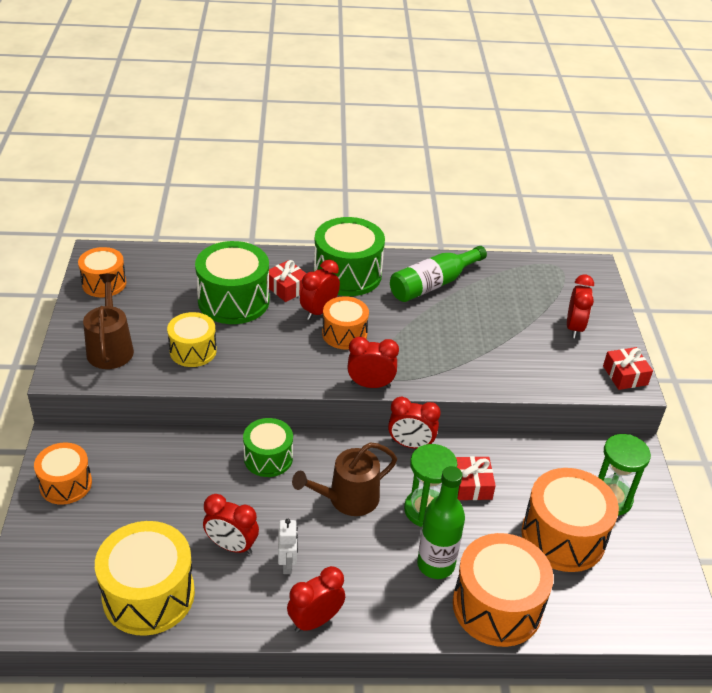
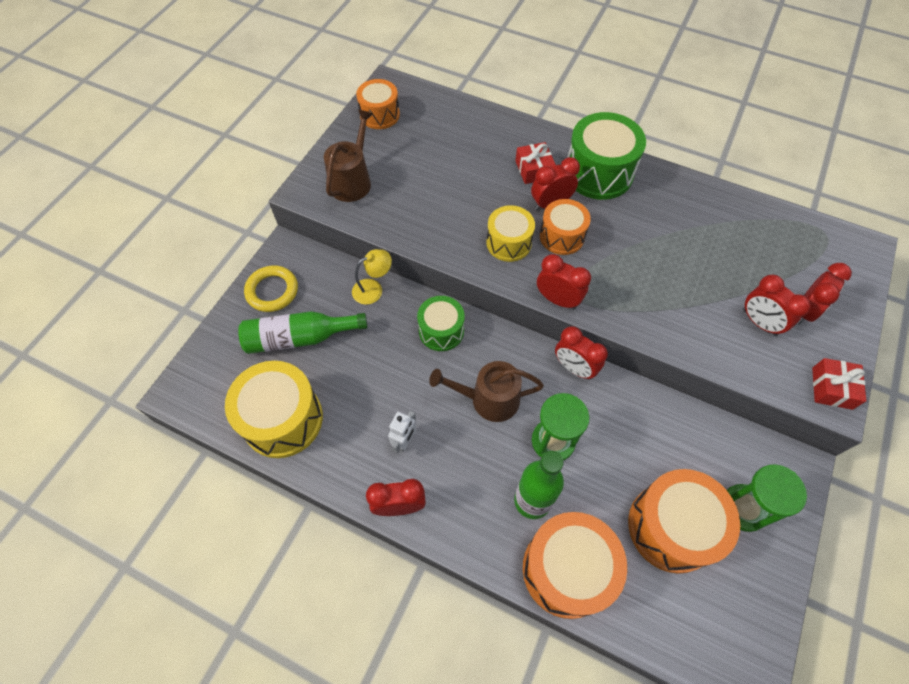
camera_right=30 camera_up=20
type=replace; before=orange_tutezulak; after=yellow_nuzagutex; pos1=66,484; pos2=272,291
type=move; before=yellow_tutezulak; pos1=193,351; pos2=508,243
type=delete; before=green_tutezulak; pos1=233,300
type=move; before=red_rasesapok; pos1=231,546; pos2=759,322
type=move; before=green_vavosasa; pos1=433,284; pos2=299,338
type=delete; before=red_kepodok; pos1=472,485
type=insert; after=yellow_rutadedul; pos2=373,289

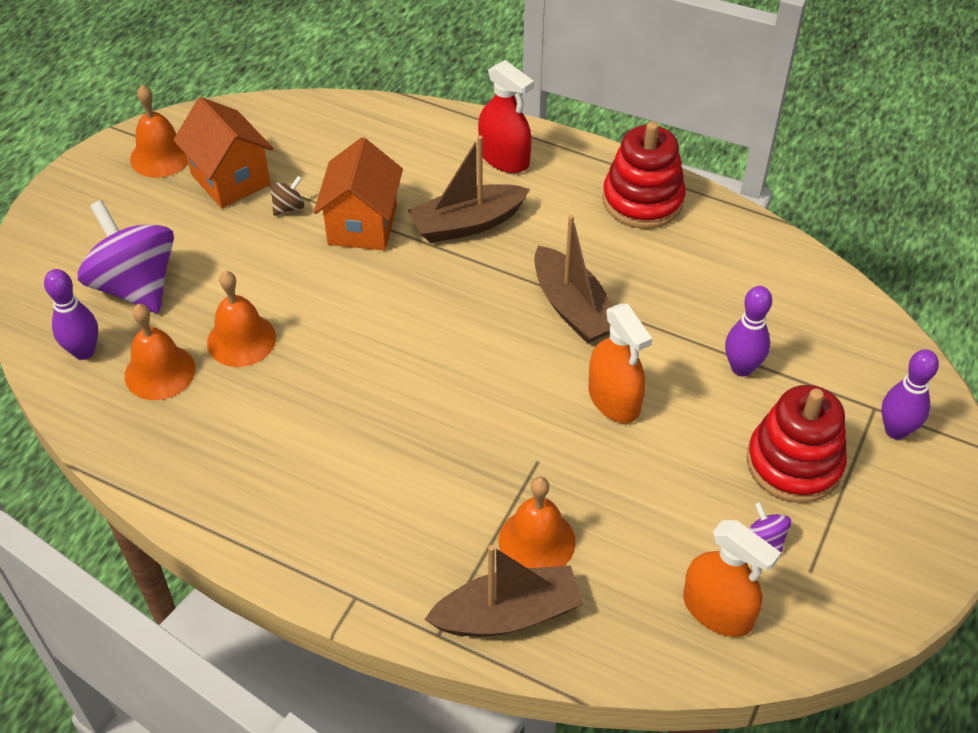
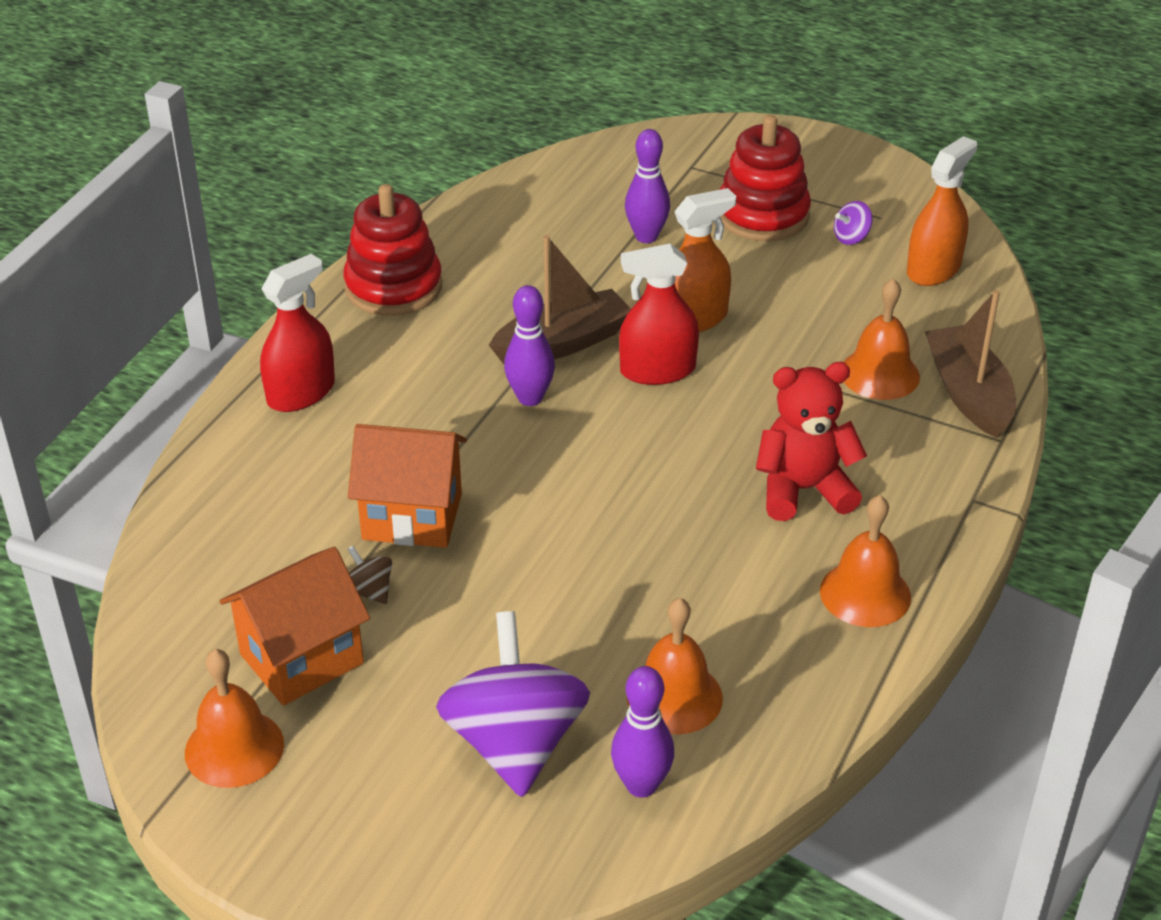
camera_right=-90 camera_up=-10
type=rotate; before=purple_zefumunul; pos1=136,286; pos2=515,743; turn=120
type=move; before=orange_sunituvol; pos1=241,340; pos2=865,593
type=delete; before=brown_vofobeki; pos1=467,224
type=move; before=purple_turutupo; pos1=896,430; pos2=530,398
type=insert; after=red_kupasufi; pos2=657,370
type=insert; after=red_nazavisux; pos2=803,490

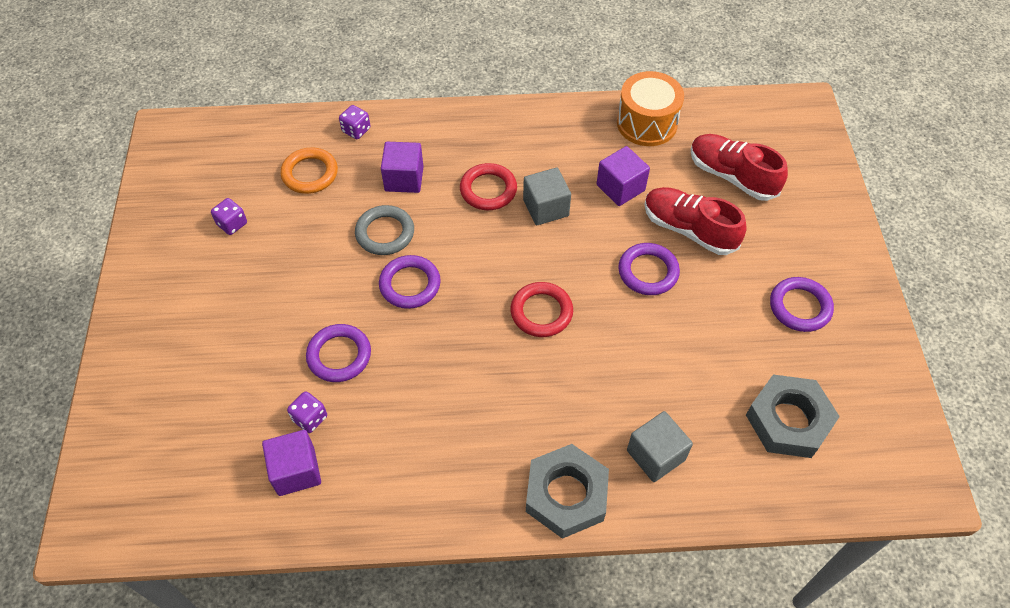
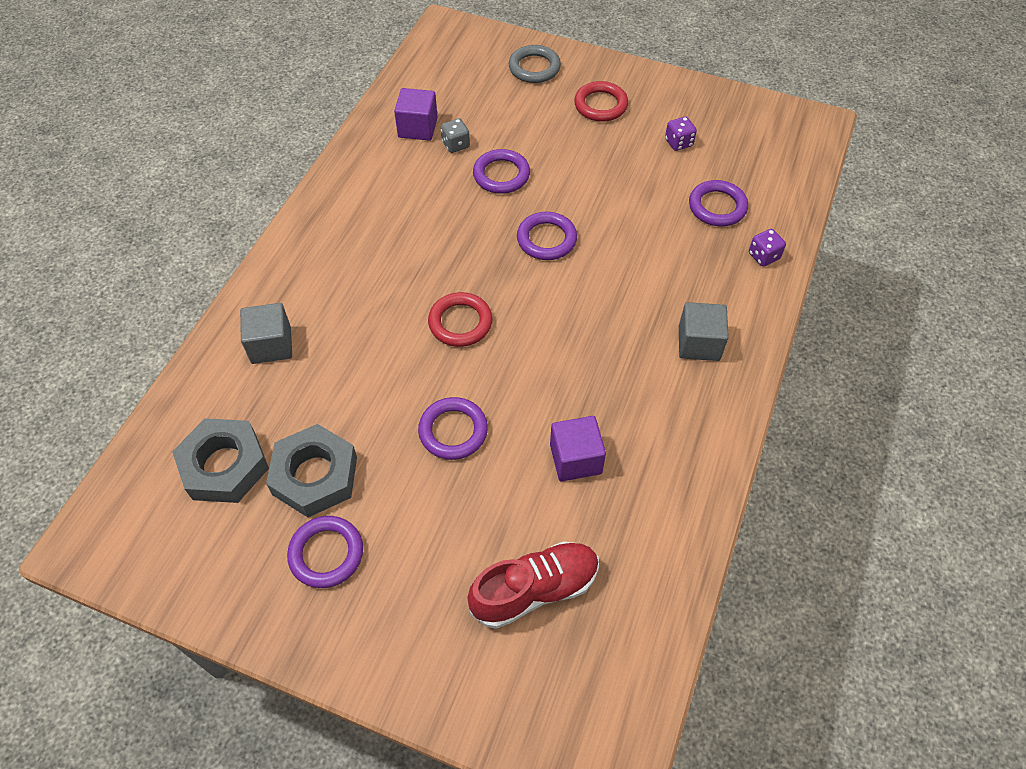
camera_right=115 camera_up=0
type=recolor; before=orange_nuzagutex; after=purple_nuzagutex; pos1=310,174; pos2=717,207
type=recolor; before=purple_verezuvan; after=grey_verezuvan; pos1=310,418; pos2=455,145
type=move; before=grey_nuzagutex; pos1=385,233; pos2=534,68
type=delete; before=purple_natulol; pos1=404,179
type=move; before=red_nuzagutex; pos1=488,190; pos2=600,105
type=move; before=grey_natulol; pos1=546,208; pos2=699,343
type=move; before=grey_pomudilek; pos1=566,494; pos2=315,475
type=delete; before=orange_tutezulak; pos1=647,123
type=delete; before=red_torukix; pos1=689,229

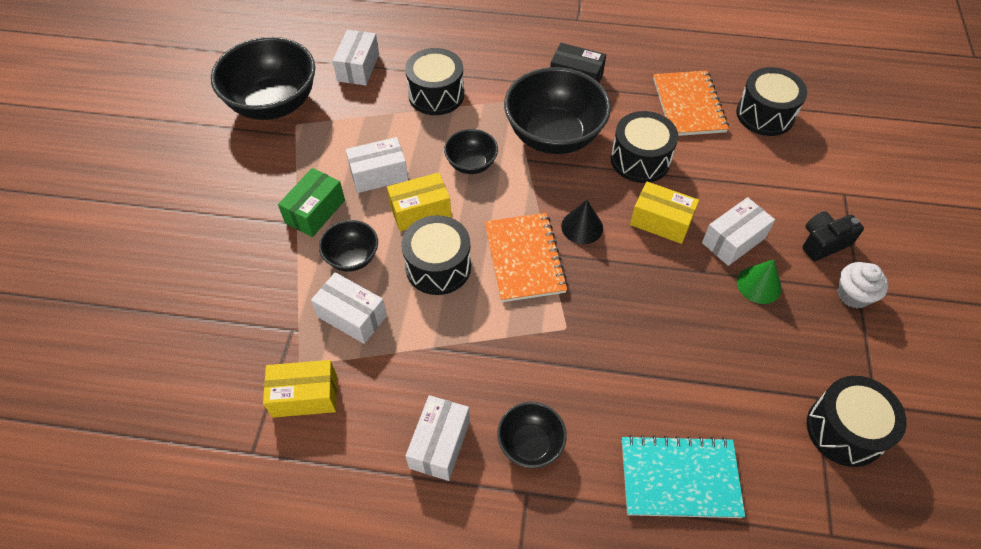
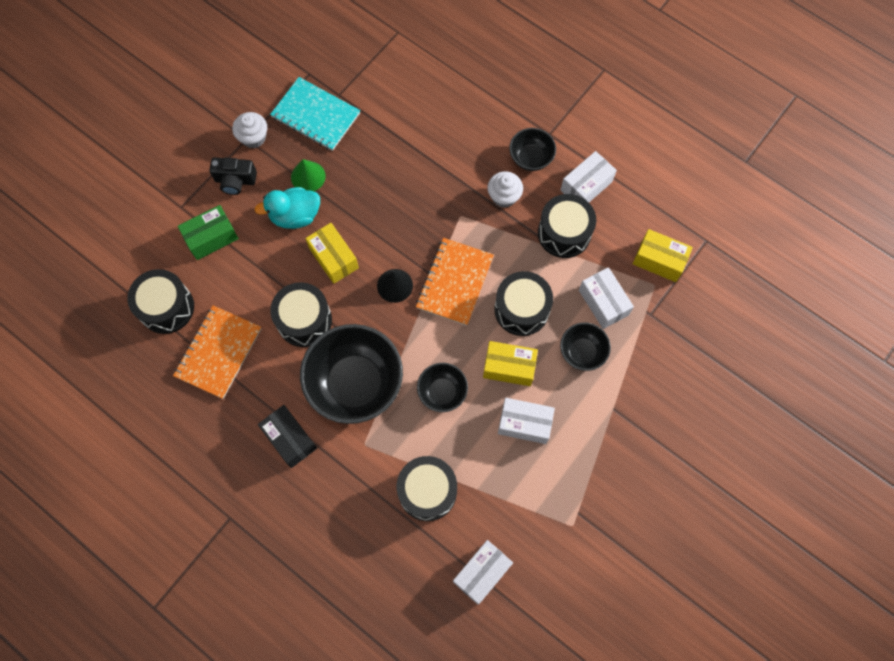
camera_right=-150 camera_up=15
type=delete; before=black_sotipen; pos1=274,104
type=move; before=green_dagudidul; pos1=315,211; pos2=211,238
type=move; before=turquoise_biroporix; pos1=679,478; pos2=316,115
type=replace; before=white_dagudidul; after=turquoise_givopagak; pos1=733,240; pos2=295,216
type=move; before=black_tutezulak; pos1=844,430; pos2=564,233
type=insert; after=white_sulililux; pos2=504,196

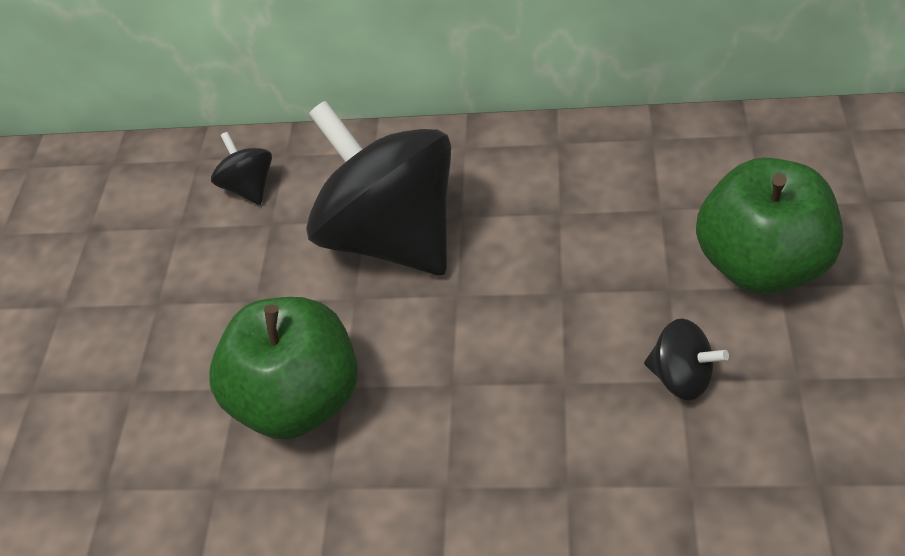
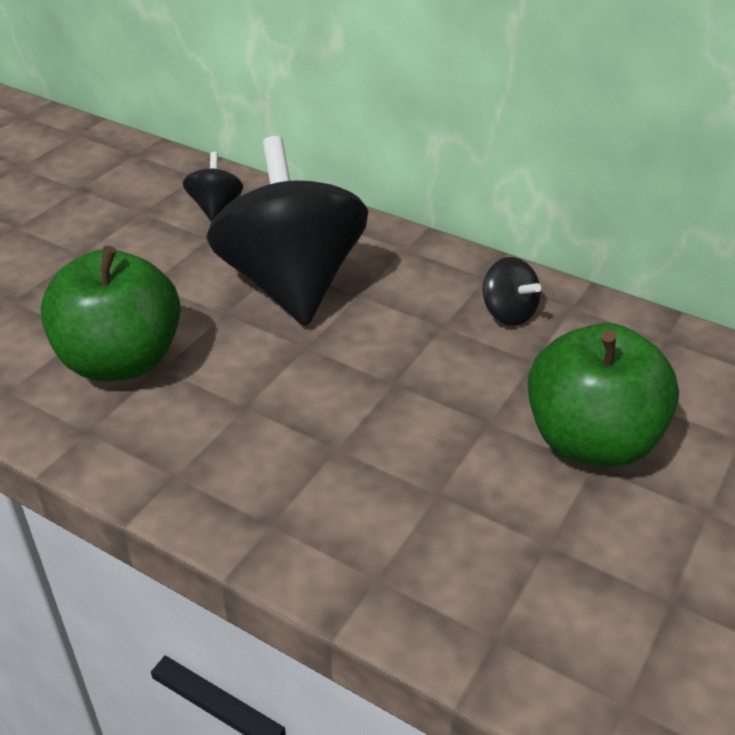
camera_right=20 camera_up=-10
type=move; before=black_zefumunul; pos1=681,377; pos2=508,313

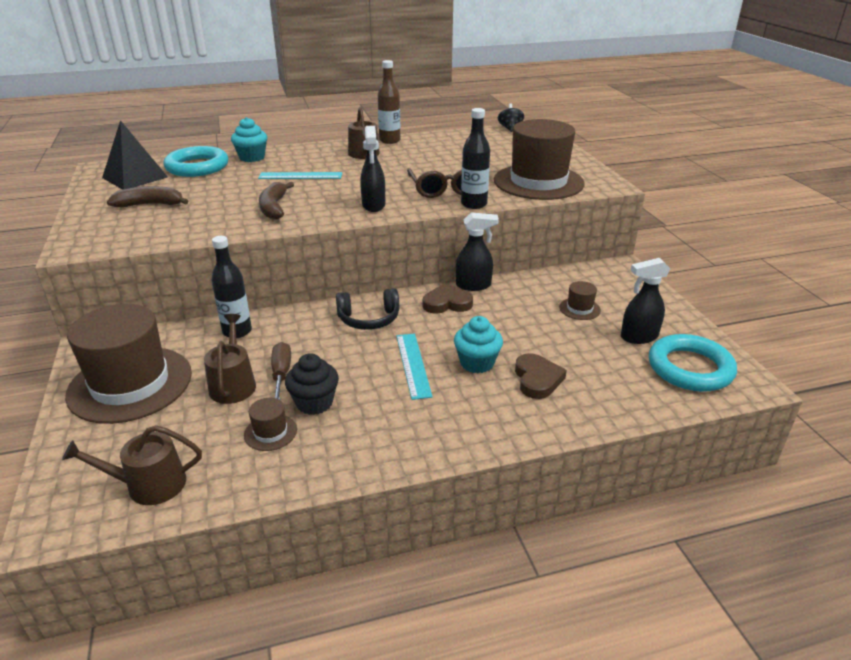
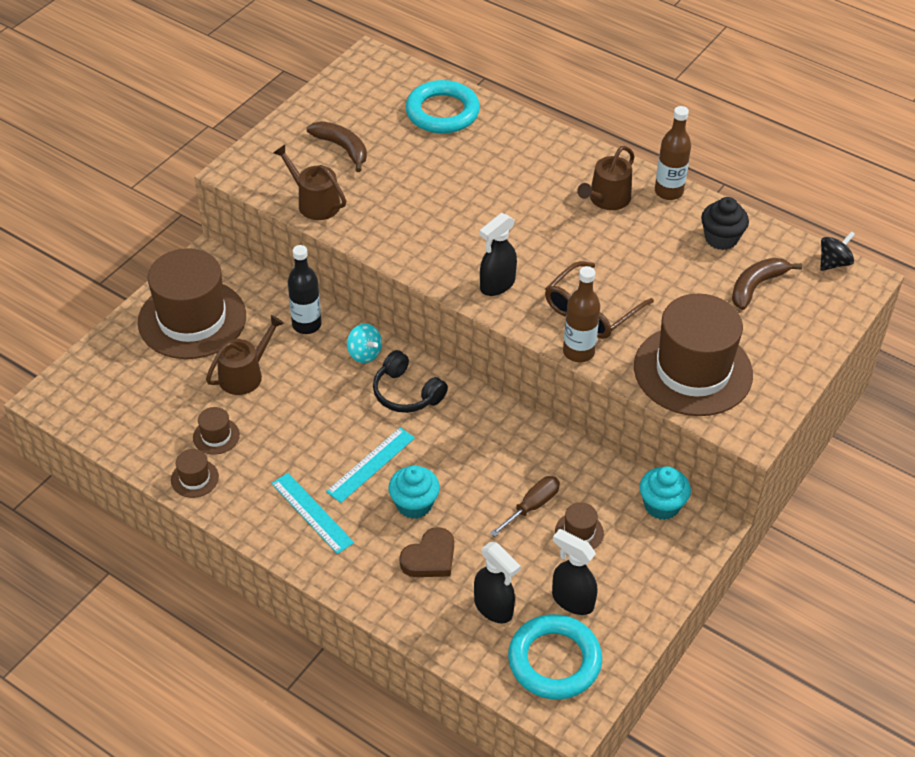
camera_right=50 camera_up=15
type=move; before=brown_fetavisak; pos1=149,485; pos2=314,202
type=delete; before=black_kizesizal; pos1=135,177
type=move; before=turquoise_sulililux; pos1=252,157; pos2=661,505
type=move; before=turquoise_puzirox; pos1=300,176; pos2=312,513
type=move; before=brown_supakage; pos1=274,207; pos2=756,286
type=move; before=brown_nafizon; pos1=281,374; pos2=532,506
type=move; before=black_sulililux; pos1=314,403; pos2=721,238
type=delete; before=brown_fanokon; pos1=447,303
type=move; before=black_kupasufi; pos1=474,285; pos2=494,608
type=recolor; before=black_vavosasa; after=brown_vavosasa; pos1=474,204; pos2=578,352
type=insert; after=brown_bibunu; pos2=194,478
type=insert; after=turquoise_zefumunul; pos2=364,354

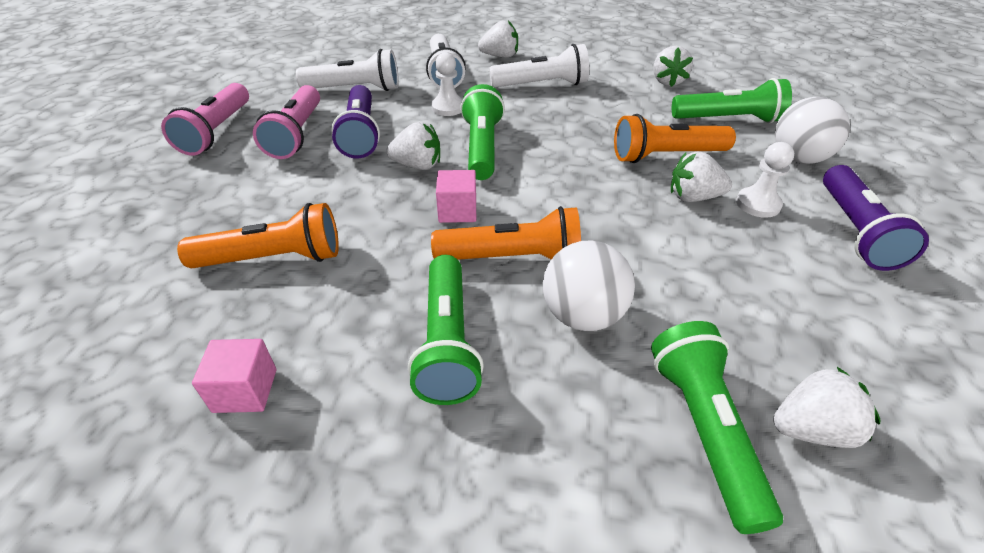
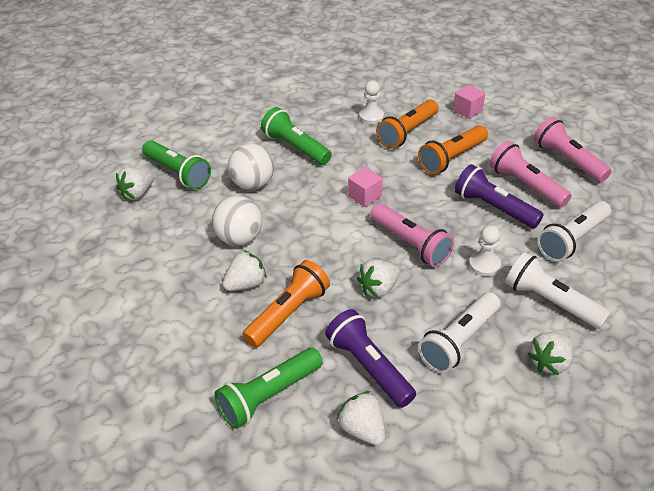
camera_right=140 camera_up=0
type=move; before=pink_natulol; pos1=245,390; pos2=467,110
type=move; before=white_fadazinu; pos1=417,165; pos2=378,288
type=move; before=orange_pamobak; pos1=513,258; pos2=452,158
type=recolor; before=green_pamobak; after=pink_pamobak; pos1=482,147; pos2=411,244
type=move; before=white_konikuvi; pos1=758,204; pos2=371,116
type=move; before=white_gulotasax; pos1=798,158; pos2=239,238
type=move; before=purple_pamobak; pos1=855,231; pos2=369,367

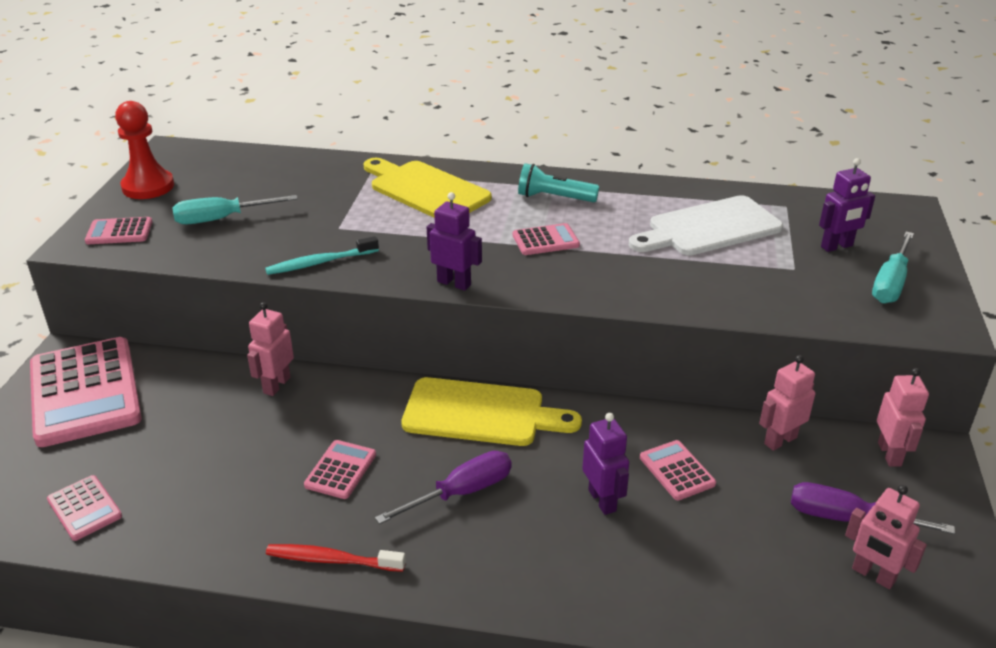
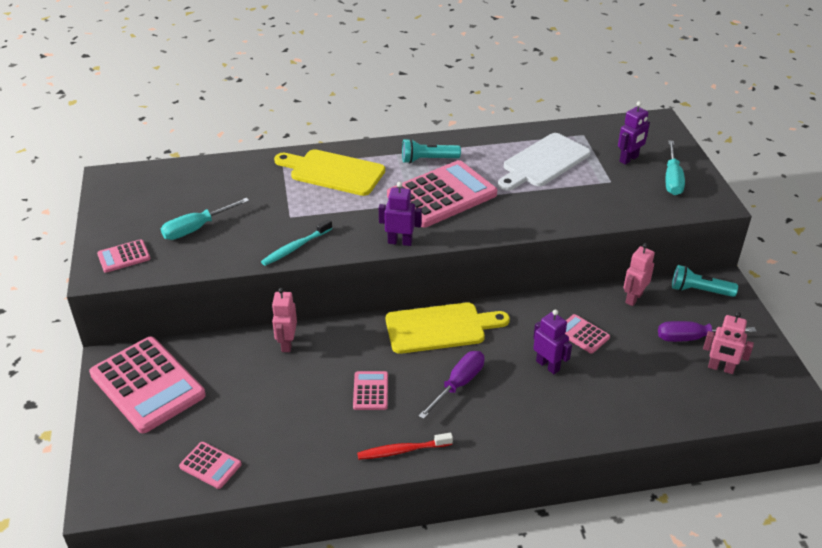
camera_right=-20 camera_up=5
type=delete; before=red_konikuvi; pos1=148,186
type=resize; before=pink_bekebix; pos1=545,240; pos2=442,195; scale=2.19
type=replace; before=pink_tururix; after=turquoise_pamobak; pos1=889,454; pos2=699,291

